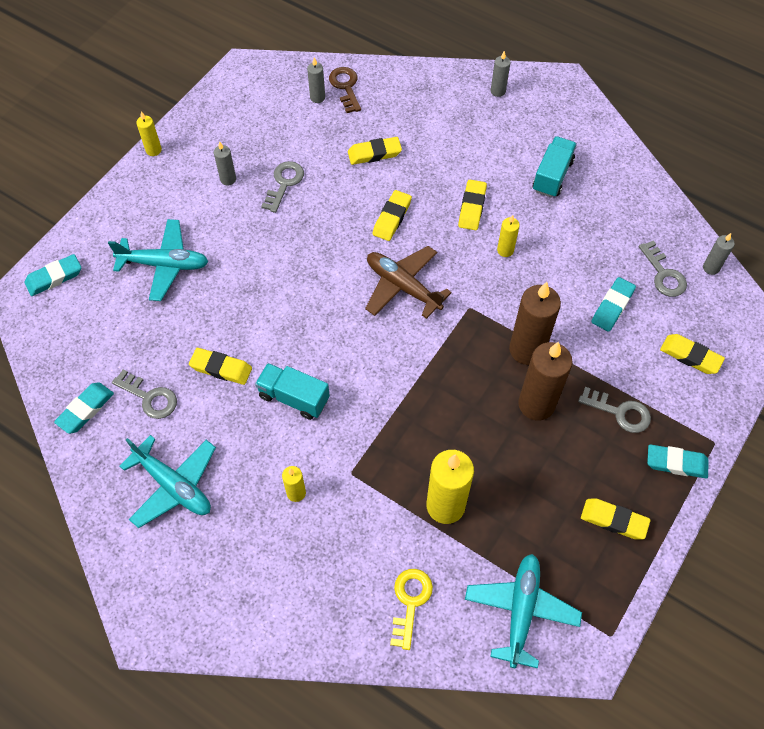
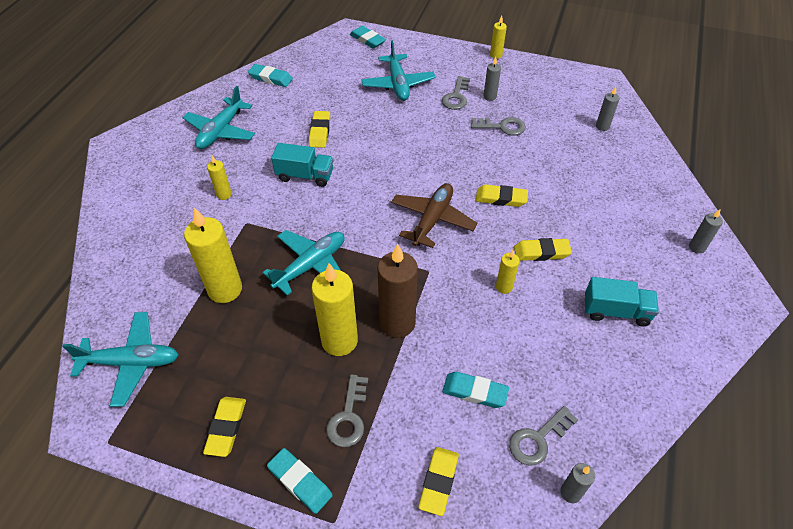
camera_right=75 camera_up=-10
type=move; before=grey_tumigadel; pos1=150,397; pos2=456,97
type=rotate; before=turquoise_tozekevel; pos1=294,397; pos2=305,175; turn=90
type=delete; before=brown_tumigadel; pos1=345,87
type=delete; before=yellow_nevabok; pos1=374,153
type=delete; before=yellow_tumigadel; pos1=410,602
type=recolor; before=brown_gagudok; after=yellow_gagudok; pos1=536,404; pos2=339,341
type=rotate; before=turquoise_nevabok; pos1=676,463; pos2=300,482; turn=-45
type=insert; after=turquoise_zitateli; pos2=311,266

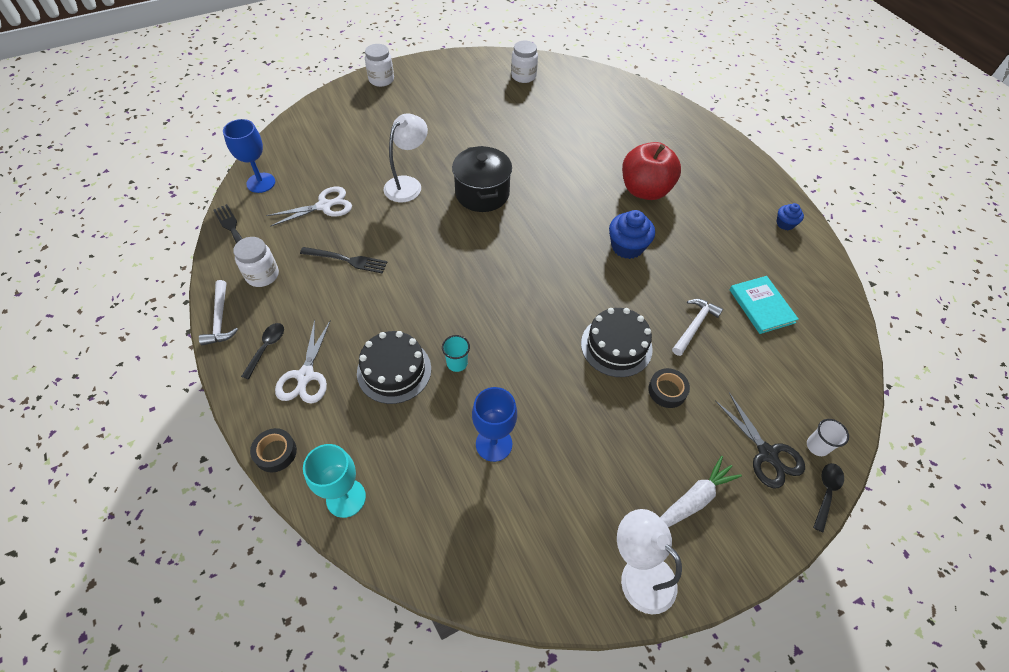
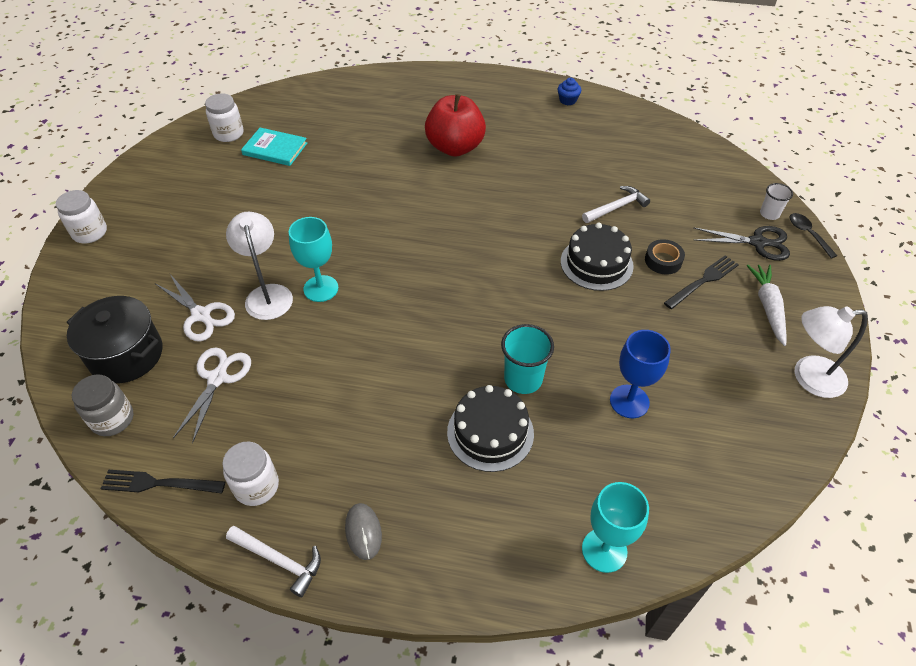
camera_right=-50 camera_up=-5
type=replace; before=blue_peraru; after=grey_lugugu; pos1=261,183; pos2=112,419
type=replace; before=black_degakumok; after=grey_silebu; pos1=266,348; pos2=363,532
type=delete; before=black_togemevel; pos1=275,452
type=move; before=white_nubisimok; pos1=305,376; pos2=201,315
type=move; before=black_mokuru; pos1=347,260; pos2=703,280
type=resize; before=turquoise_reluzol; pos1=457,363; pos2=523,379; scale=1.63
type=move; before=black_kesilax; pos1=482,193; pos2=126,355
type=delete; before=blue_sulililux; pos1=627,247
type=rotate; before=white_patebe; pos1=694,326; pos2=617,207; turn=75
type=move; before=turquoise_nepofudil; pos1=761,306; pos2=275,149
type=insert; after=turquoise_peraru; pos2=321,288

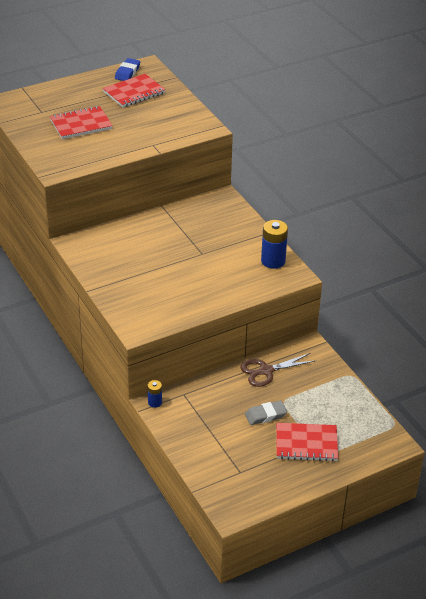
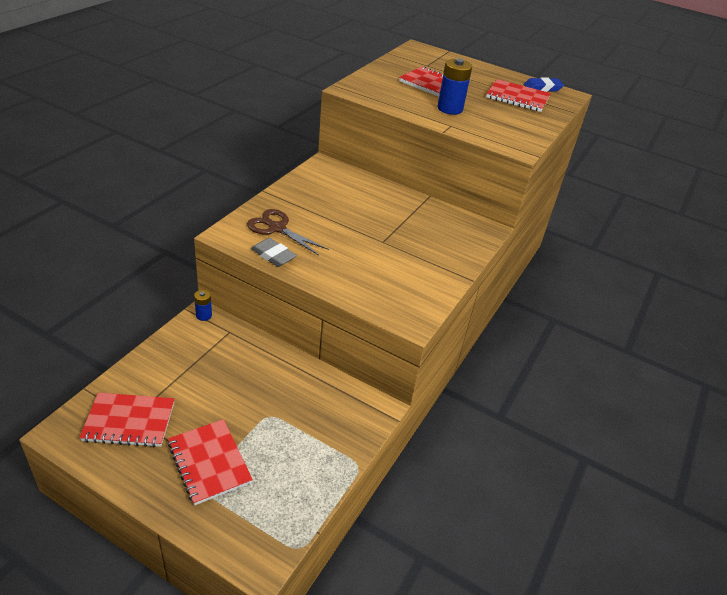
camera_right=55 camera_up=0
type=move; before=brown_nubisimok; pos1=266,371; pos2=277,228
type=move; before=grey_nevabok; pos1=265,415; pos2=273,255
type=move; before=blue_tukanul; pos1=273,261; pos2=450,109
type=insert; after=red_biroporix; pos2=129,421

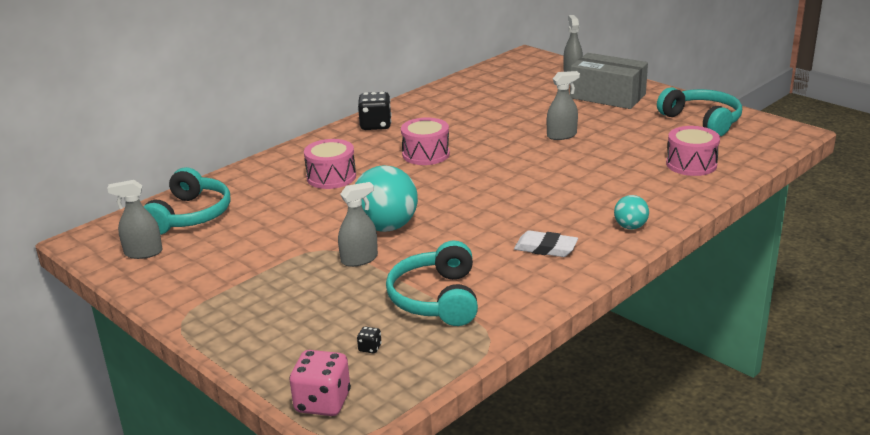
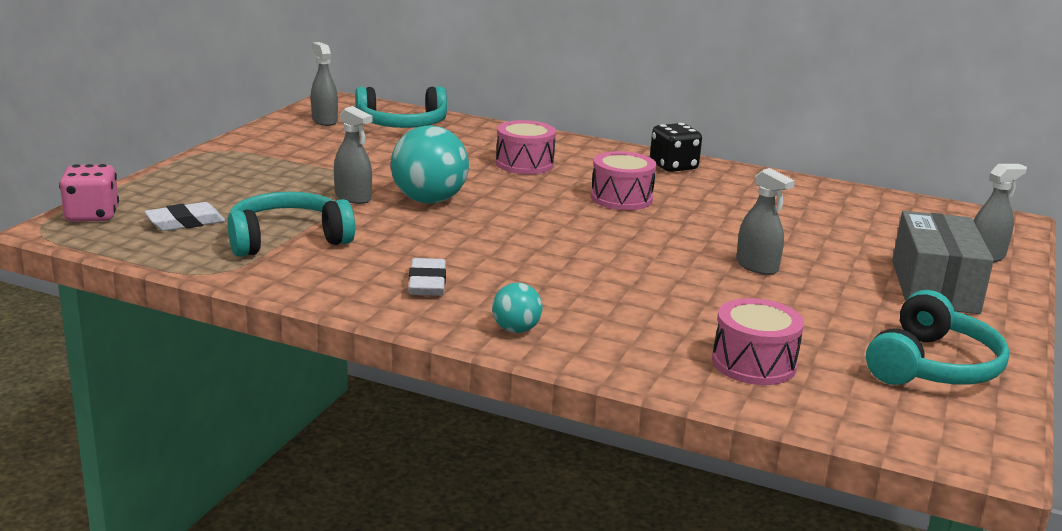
camera_right=65 camera_up=-5
type=replace; before=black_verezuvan; after=white_nevabok; pos1=370,348; pos2=185,222

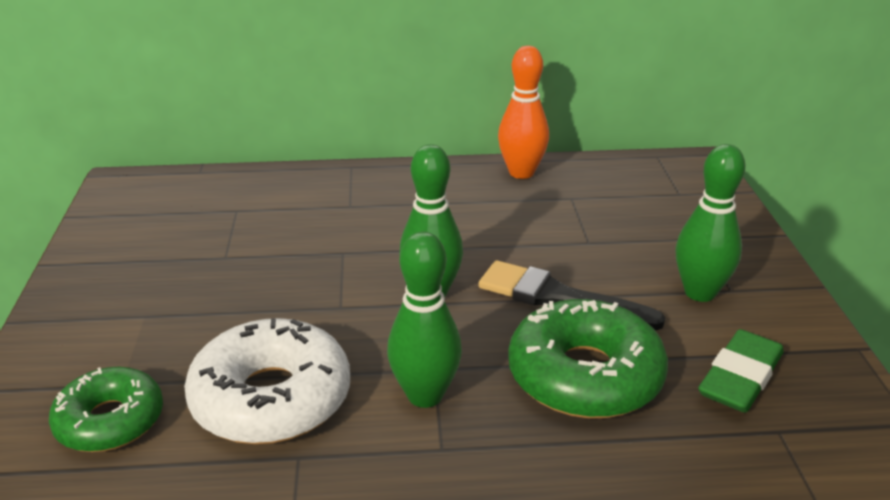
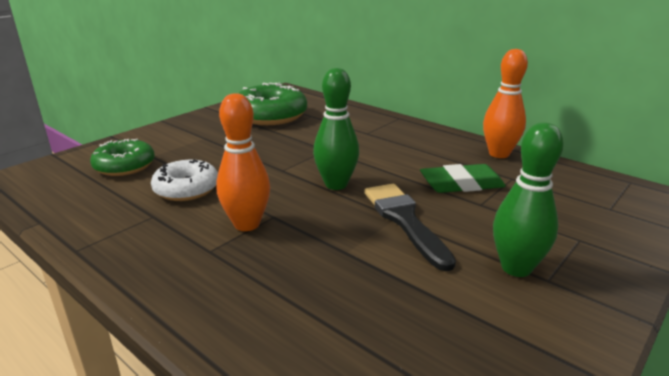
camera_right=45 camera_up=-5
type=resize; before=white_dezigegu; pos1=271,398; pos2=186,189; scale=0.65
type=recolor; before=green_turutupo; after=orange_turutupo; pos1=425,395; pos2=247,224
type=move; before=green_dezigegu; pos1=585,376; pos2=270,115
type=move; before=green_nevabok; pos1=740,378; pos2=461,184

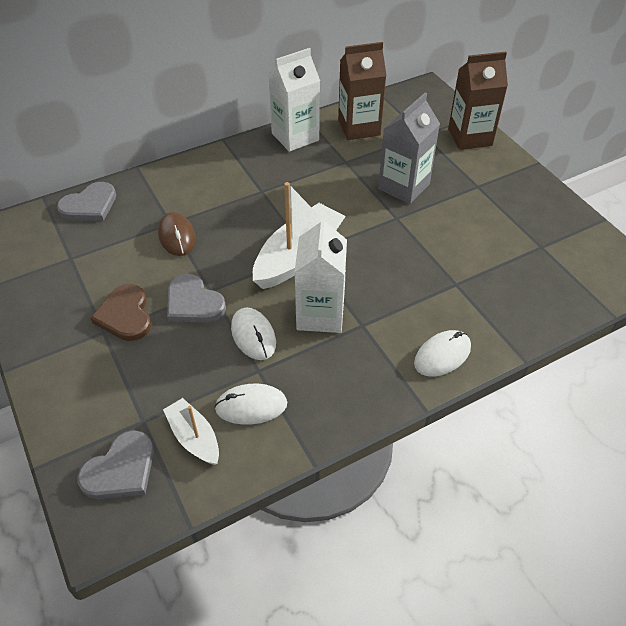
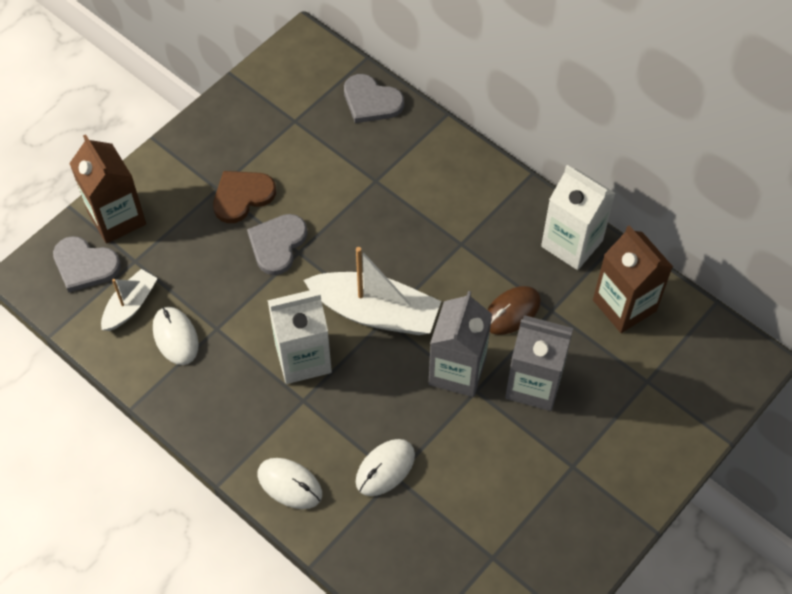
camera_right=70 camera_up=10
type=move; before=brown_silebu; pos1=176,236; pos2=512,312
type=move; before=white_silebu; pos1=253,335; pos2=385,468
type=move; before=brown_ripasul; pos1=470,137; pos2=117,218
type=insert; after=grey_ripasul; pos2=457,371

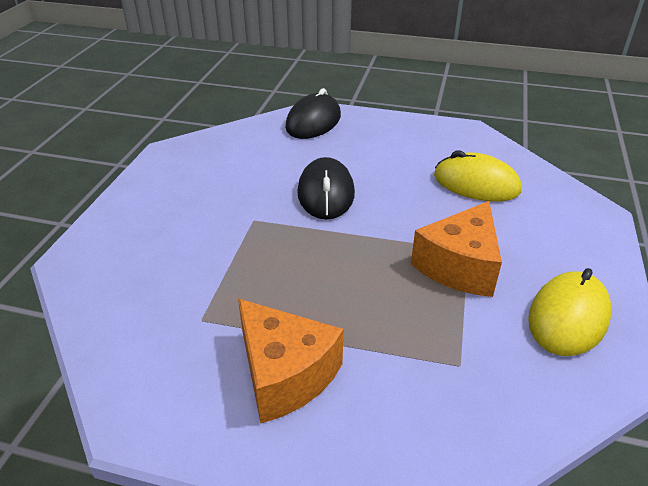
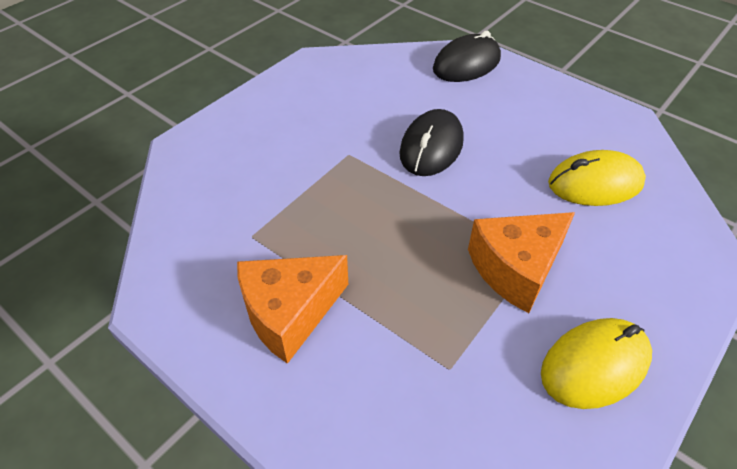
camera_right=25 camera_up=10
type=rotate; before=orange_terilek; pos1=285,374; pos2=289,313; turn=75
type=rotate; before=yellow_silebu; pos1=476,183; pos2=595,183; turn=-60

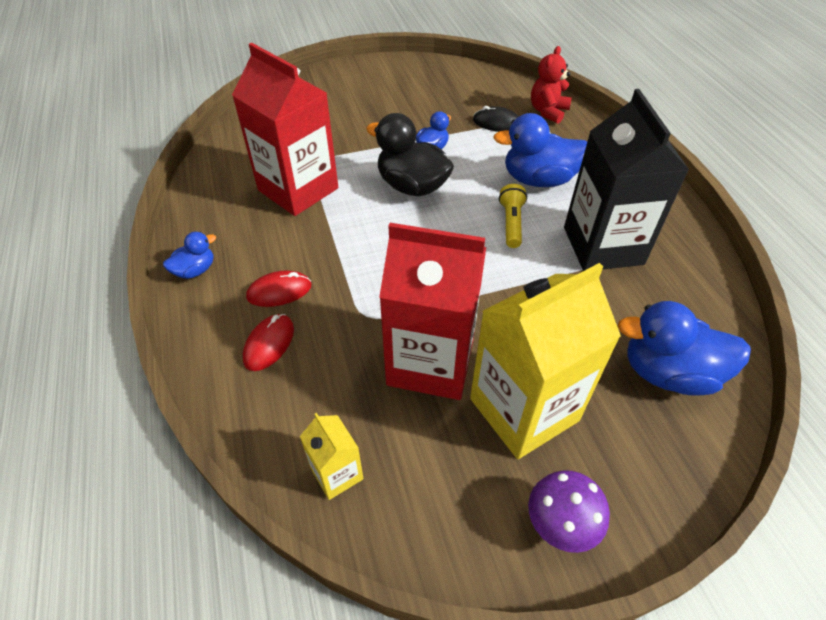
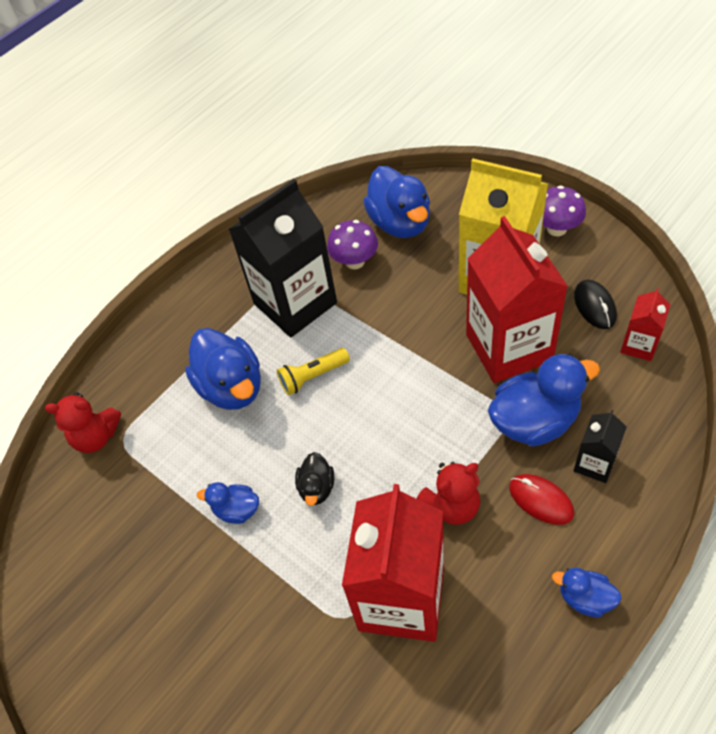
camera_right=-115 camera_up=5
type=replace; before=red_silebu; after=black_ripasul; pos1=269,344; pos2=594,463
type=recolor; before=yellow_ripasul; after=red_ripasul; pos1=337,473; pos2=639,345
type=resize; before=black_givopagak; pos1=412,186; pos2=317,488; scale=0.52
type=move; before=black_silebu; pos1=497,123; pos2=595,306
type=insert; after=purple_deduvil; pos2=355,261
type=insert; after=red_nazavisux; pos2=452,506
type=insert; after=blue_givopagak; pos2=535,421

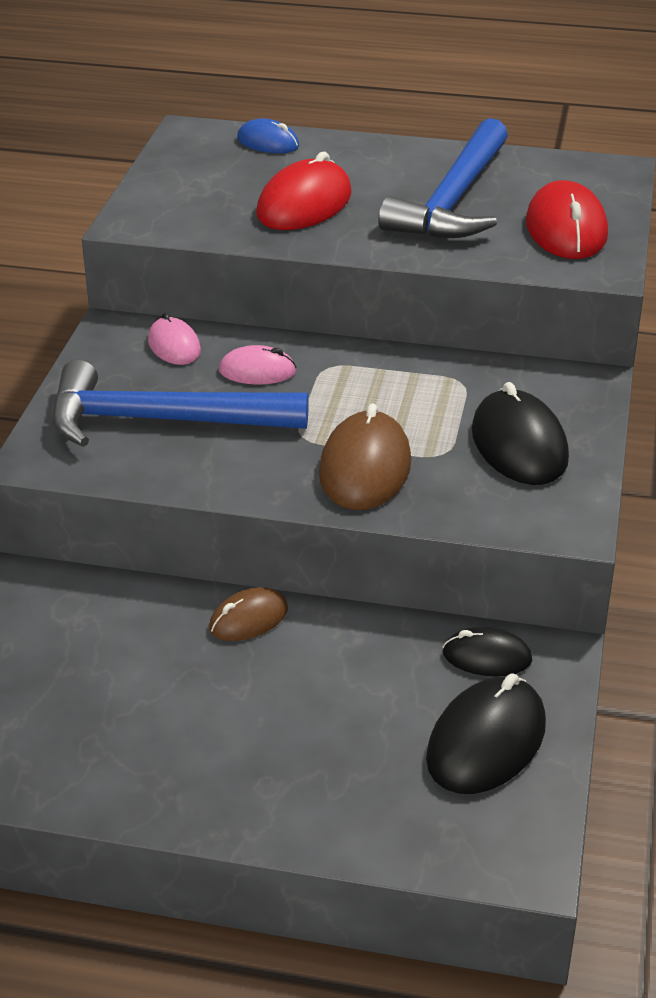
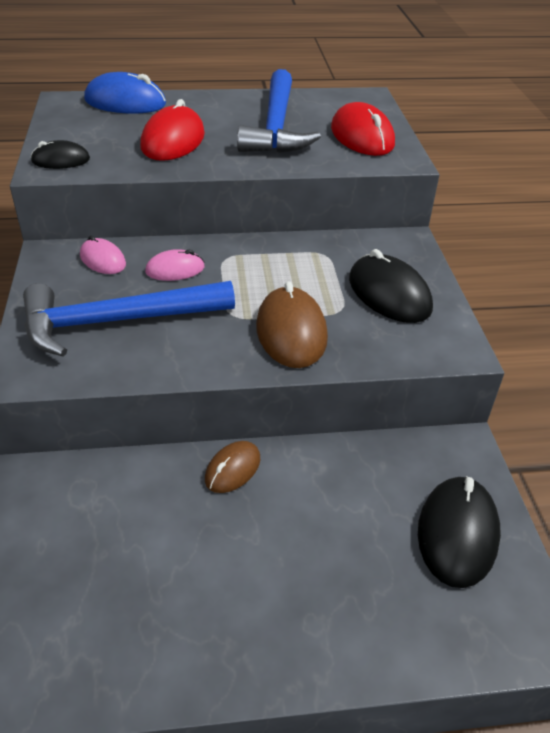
camera_right=-20 camera_up=5
type=resize; before=blue_silebu; pos1=268,142; pos2=125,102; scale=1.69
type=move; before=black_silebu; pos1=487,657; pos2=61,160

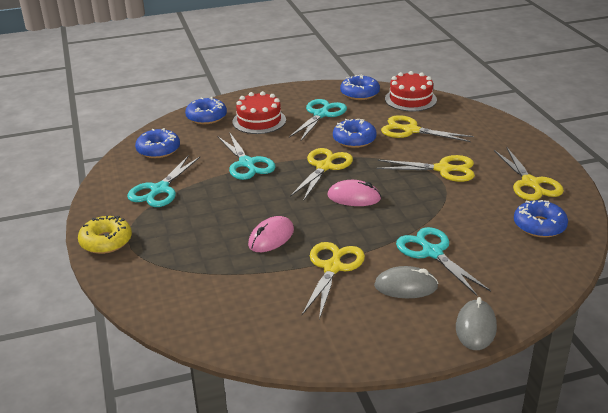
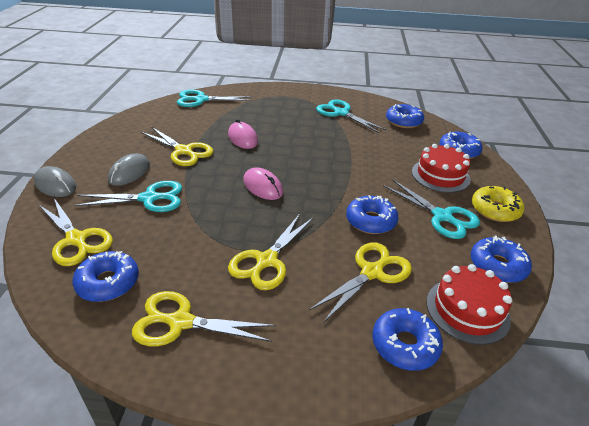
camera_right=110 camera_up=5
type=move; before=yellow_dezigegu; pos1=106,241; pos2=495,210
type=move; before=turquoise_nubisimok; pos1=247,164; pos2=201,99
type=move; before=yellow_nubisimok; pos1=324,167; pos2=76,240
type=rotate; before=pink_silebu; pos1=354,197; pos2=262,187; turn=-75
type=insert; after=blue_dezigegu; pos2=405,345

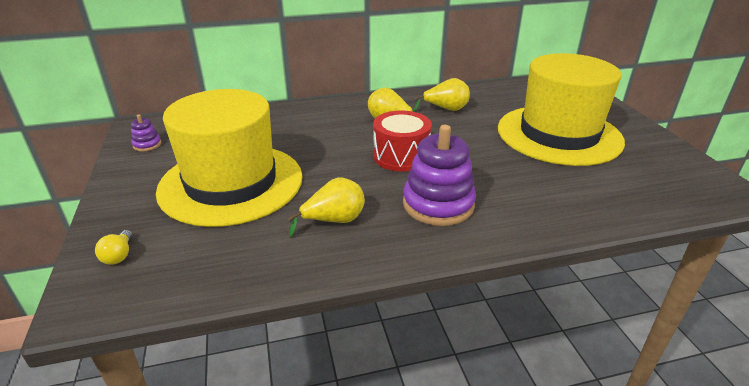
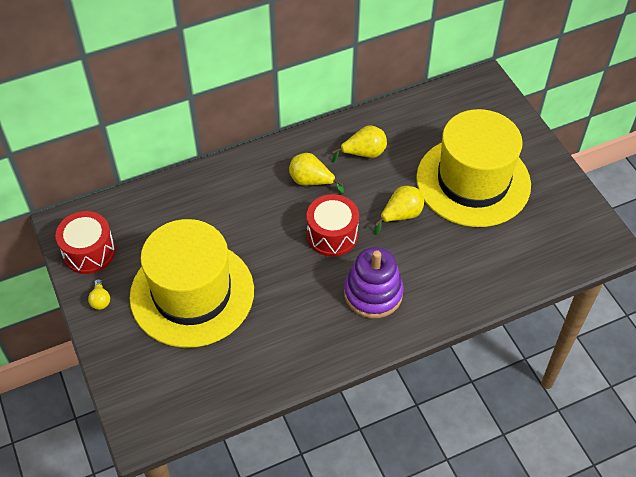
camera_right=-10 camera_up=20
type=move; before=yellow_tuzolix; pos1=119,256; pos2=100,300
type=replace; before=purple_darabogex; after=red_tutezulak; pos1=147,145; pos2=89,252
type=move; before=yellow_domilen; pos1=334,221; pos2=401,215

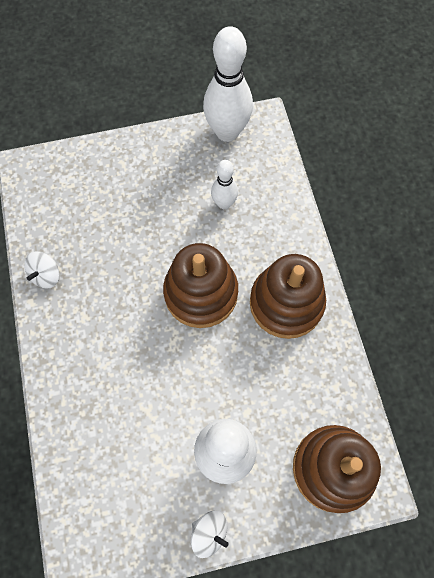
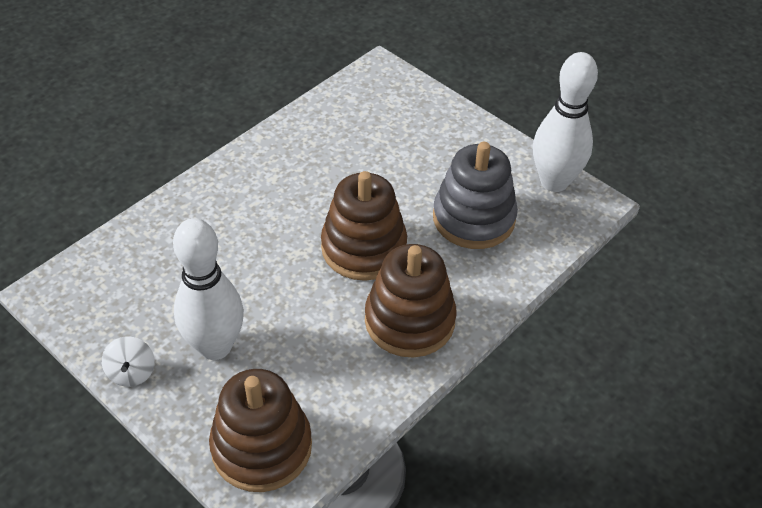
camera_right=55 camera_up=-20
type=delete; before=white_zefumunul; pos1=46,275
type=replace; before=white_turutupo; after=grey_darabogex; pos1=224,203; pos2=473,218

